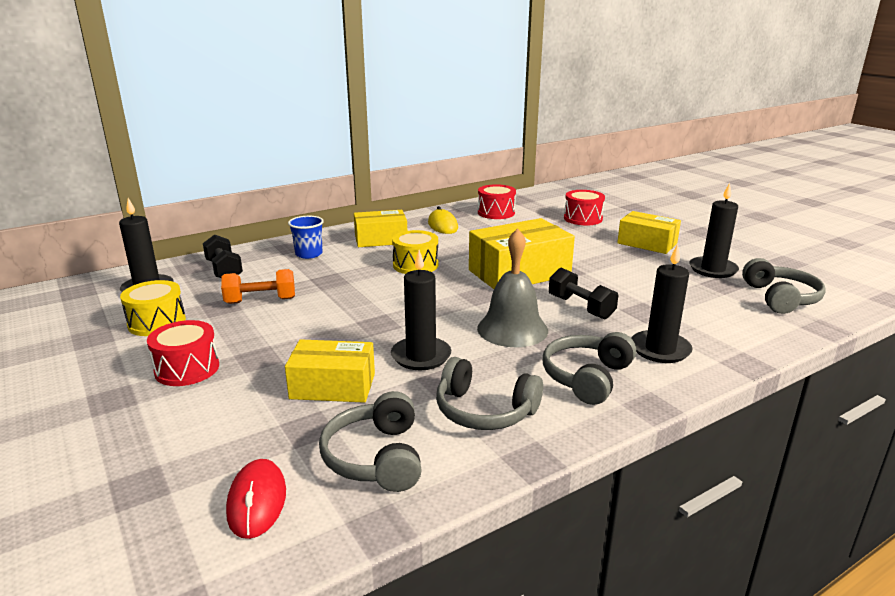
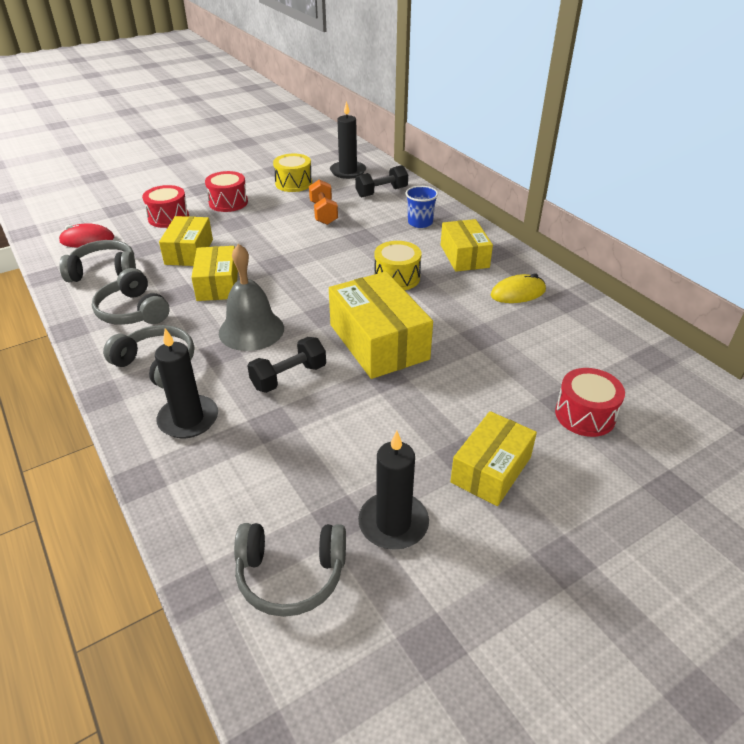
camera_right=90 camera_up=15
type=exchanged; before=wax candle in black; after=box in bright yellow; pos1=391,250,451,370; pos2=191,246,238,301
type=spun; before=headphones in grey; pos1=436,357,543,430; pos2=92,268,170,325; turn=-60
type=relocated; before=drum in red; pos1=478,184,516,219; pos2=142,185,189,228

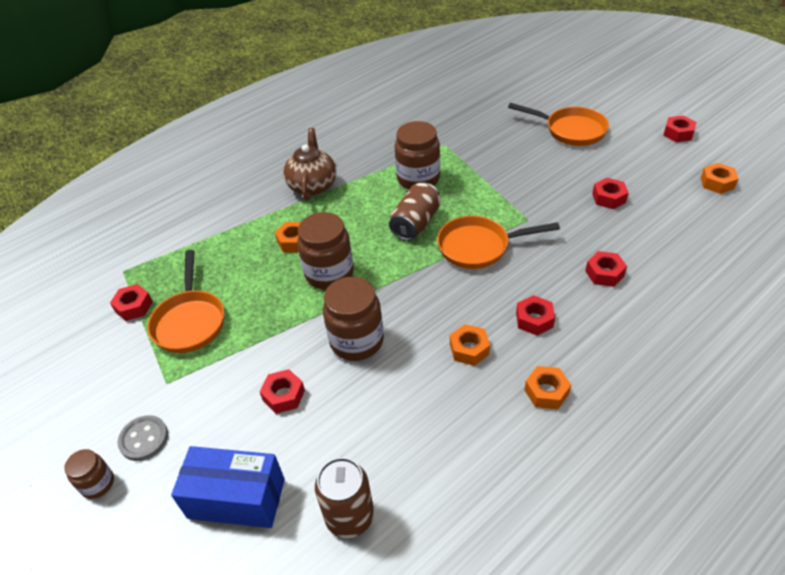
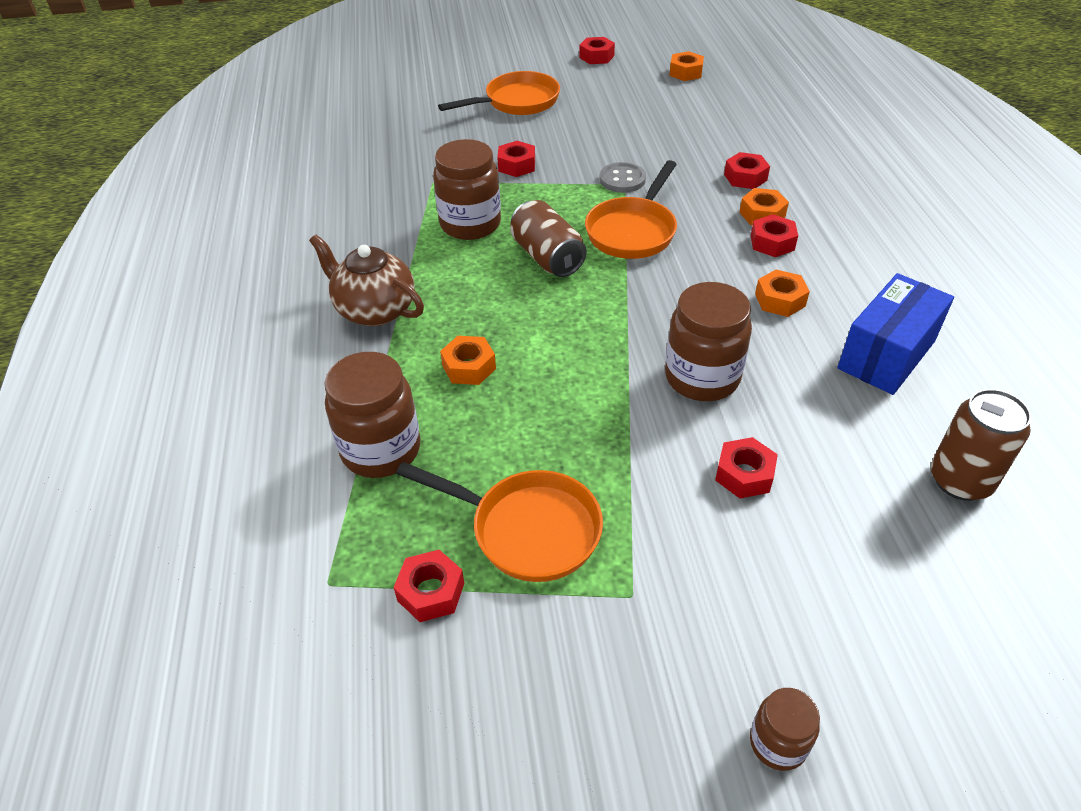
camera_right=-60 camera_up=0
type=relocated; before=sewing button in grey; pos1=118,415,168,461; pos2=599,162,646,193
type=relocated; before=box in cobalt; pos1=171,446,285,528; pos2=837,273,954,395
type=relocated; before=jar in brown; pos1=297,212,354,290; pos2=324,352,421,478
type=relocated; before=hex nut in bright orange; pos1=524,366,571,409; pos2=739,188,789,225
type=relocated; before=hex nut in red; pos1=592,178,629,209; pos2=497,141,535,177

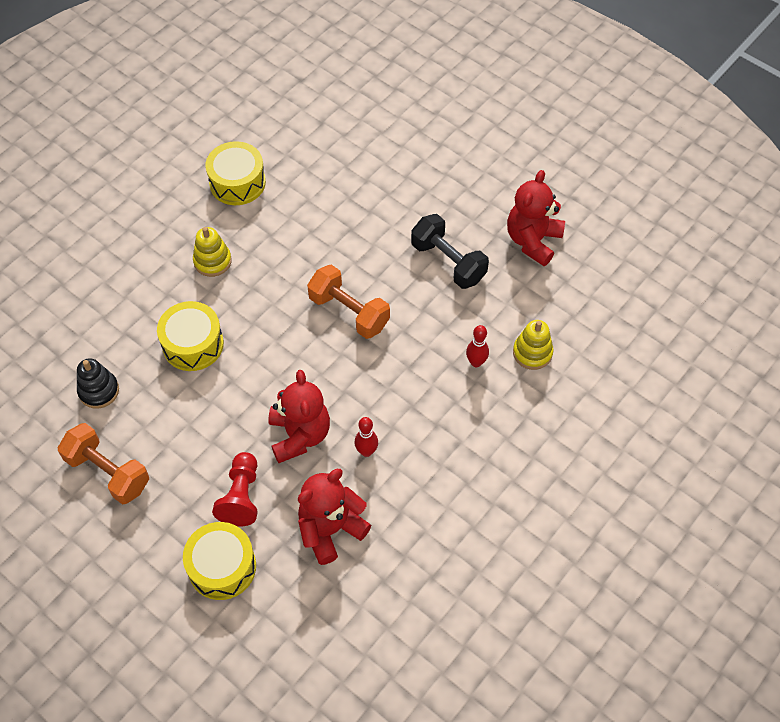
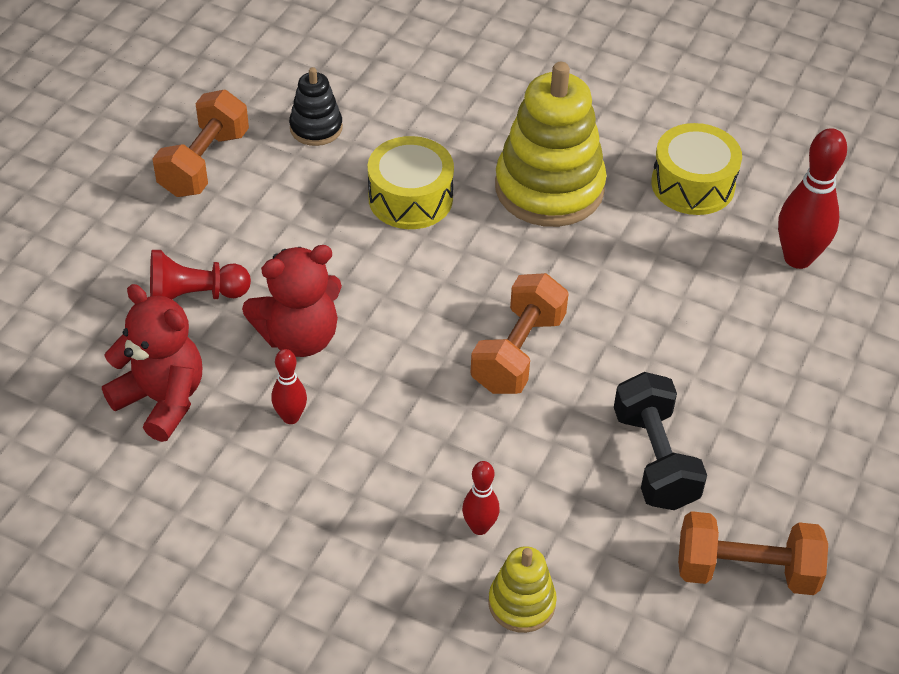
camera_right=75 camera_up=-10
type=missing; before=drum in bright yellow; pos1=183,522,256,600
type=size; before=stacking toy in bright yellow; pos1=193,227,232,277; pos2=495,62,607,227; scale=2.01
type=spun; before=dumbbell in black; pos1=411,214,489,289; pos2=614,372,707,510; turn=-45
type=exchanged; before=stuffed bear in red; after=dumbbell in bright orange; pos1=507,170,565,266; pos2=678,511,828,595
type=appeared; after=skittle in red; pos2=778,128,847,269

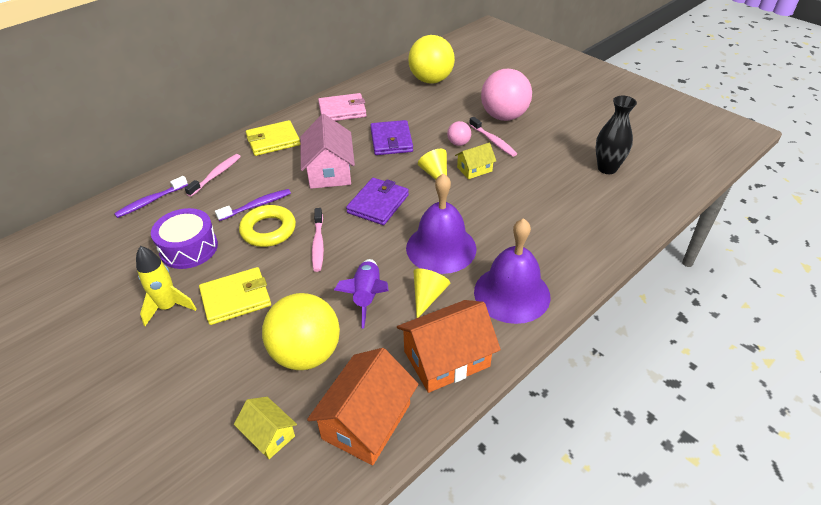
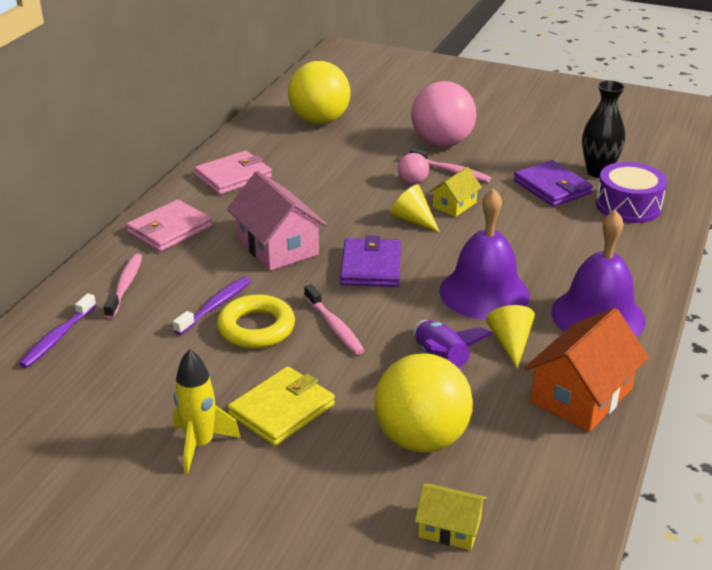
camera_right=-25 camera_up=-10
type=relocated; before=drum in violet; pos1=151,208,218,269; pos2=596,162,667,223
type=colour; before=wallet in bright yellow; after=wallet in rose-pink; pos1=246,120,301,156; pos2=126,200,212,252
type=missing; before=toy house in bright orange; pos1=307,348,419,465
type=relocated; before=wallet in violet; pos1=370,120,413,155; pos2=514,160,593,207

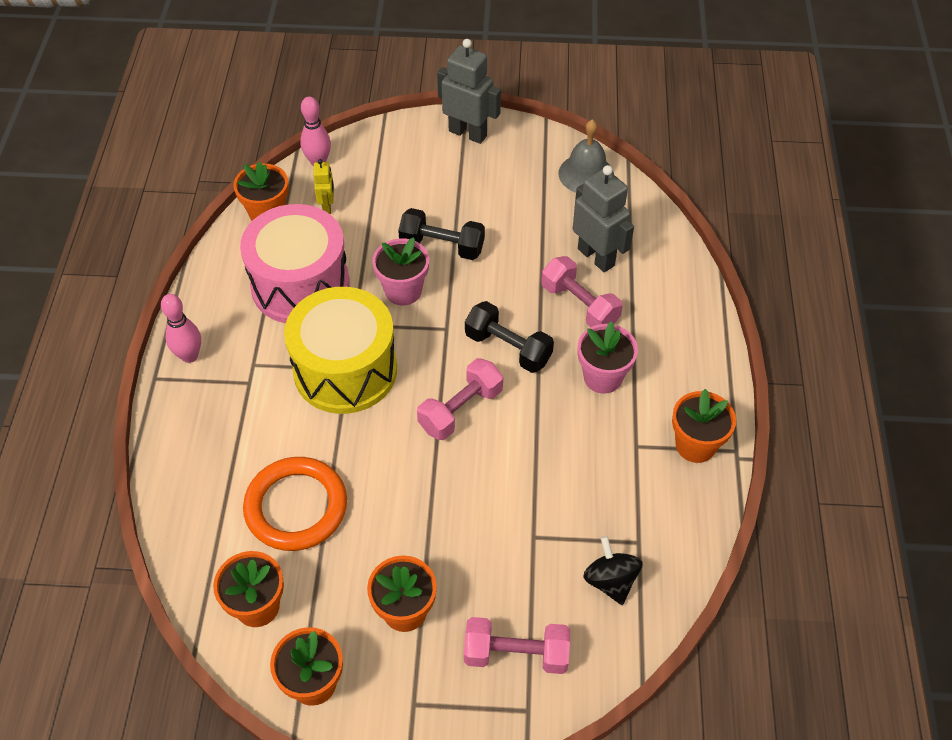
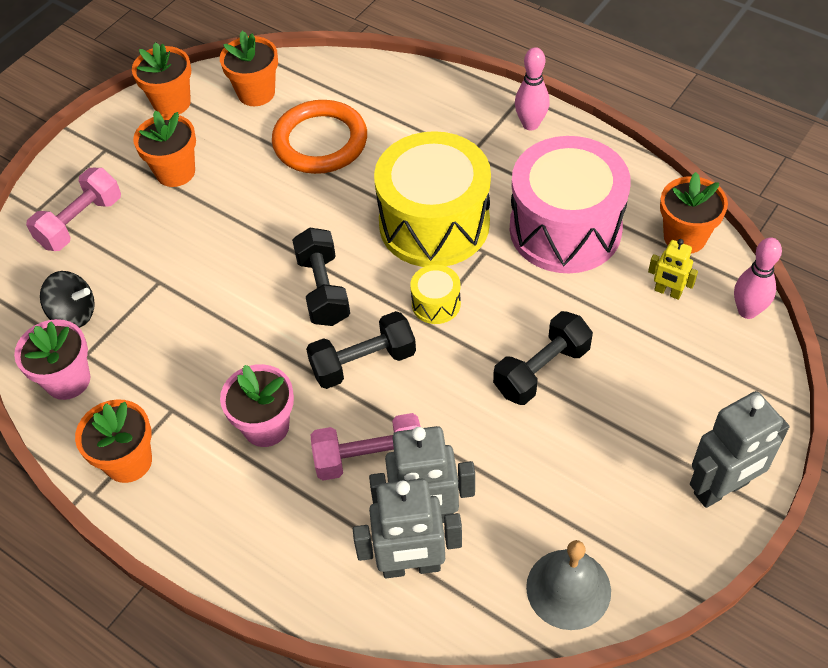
camera_right=125 camera_up=0
type=relocated; before=plant pot in rose-pink; pos1=372,237,429,306; pos2=14,319,90,400
type=colour; before=dumbbell in rose-pink; after=dumbbell in black; pos1=417,358,503,440; pos2=292,228,350,326
type=appeared; after=robot figure in grey; pos2=353,479,462,578
type=appeared; after=drum in bright yellow; pos2=410,265,461,324

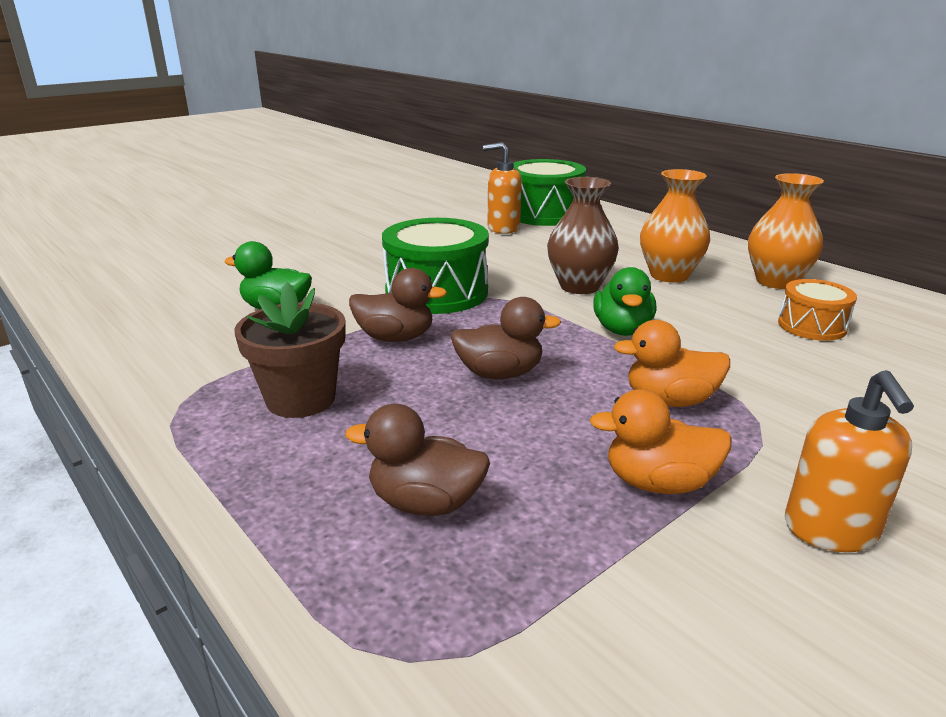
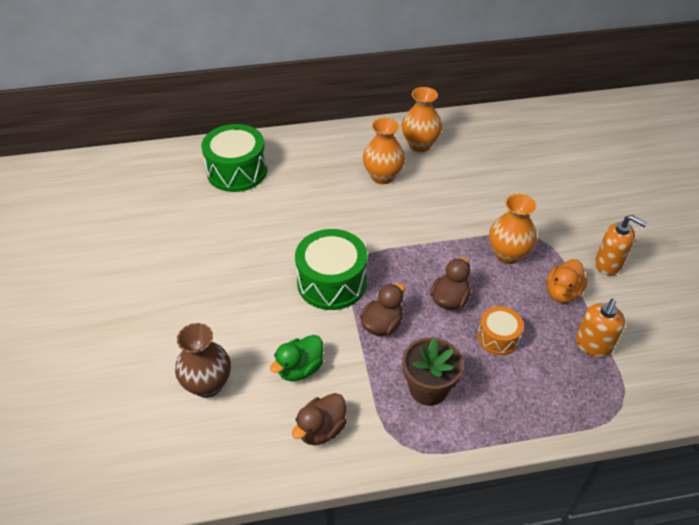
camera_right=-60 camera_up=20
type=relocated; before=rubber duck in brown; pos1=345,404,490,516; pos2=292,393,347,445
type=relocated; before=soap dispenser in bright orange; pos1=483,142,522,234; pos2=575,299,625,357
type=relocated; before=tall vase in brown; pos1=547,177,619,294; pos2=175,323,231,398
type=missing; before=rubber duck in leaf-green; pos1=593,267,656,336
type=exchanged; before=rubber duck in bright orange; after=tall vase in bright orange; pos1=614,320,730,407; pos2=489,194,537,264
type=relocated; before=drum in bright orange; pos1=778,279,857,341; pos2=477,306,524,355

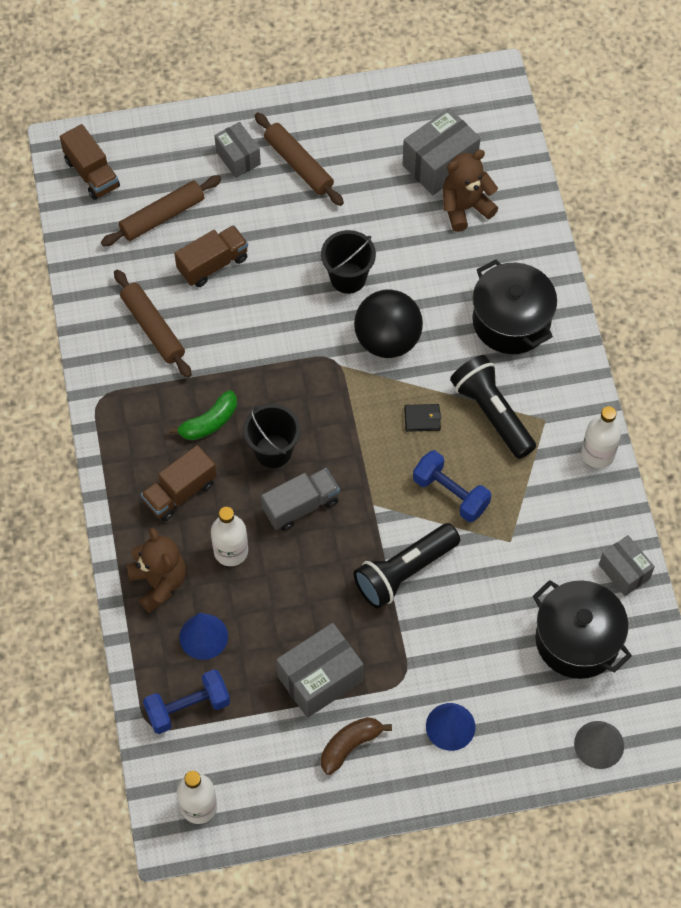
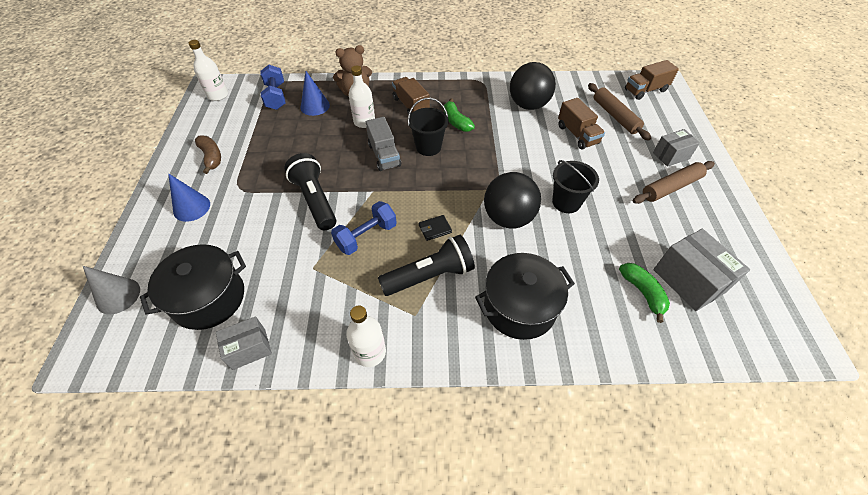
camera_right=100 camera_up=-10
type=exchanged; before=pastry roller in brown; after=ball in black; pos1=114,269,192,378; pos2=510,62,556,110
type=missing; before=box in grey; pos1=276,623,364,718
type=spun; before=wallet in black; pos1=404,404,441,432; pos2=419,215,452,241; turn=60
type=exchanged; before=stuffed bear in brown; after=banana in leaf-green; pos1=443,150,498,232; pos2=619,263,670,323

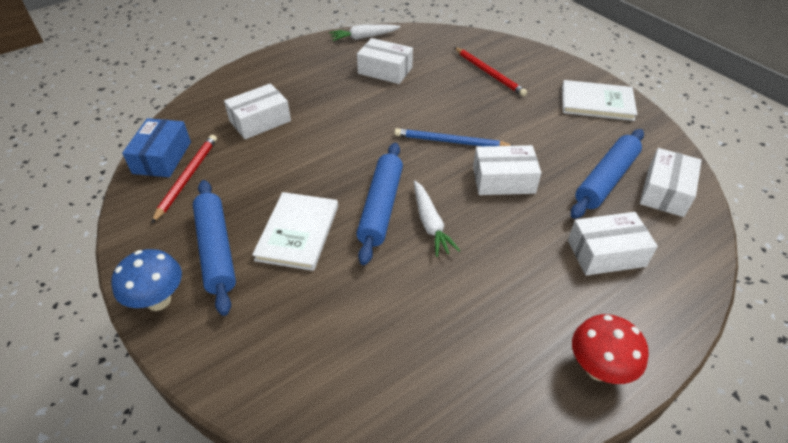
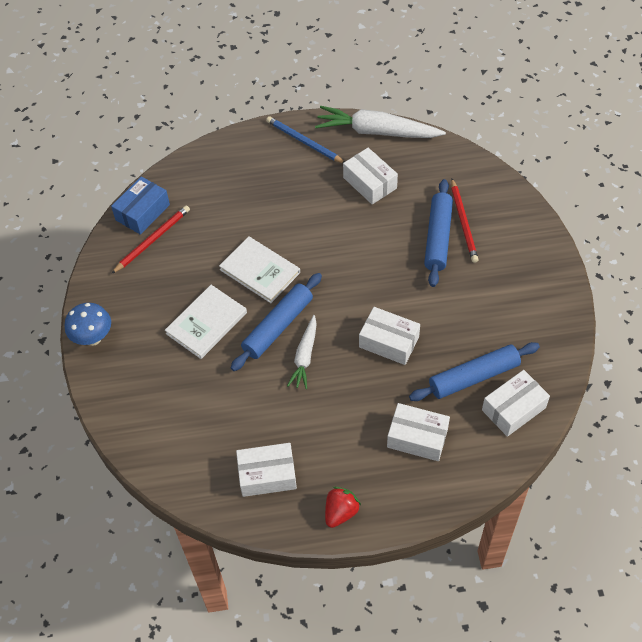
camera_right=30 camera_up=10
type=relocated; before=pastry roller in cobalt; pos1=193,180,236,316; pos2=424,179,453,287
type=relocated; before=box in white; pos1=224,83,291,139; pos2=236,443,297,497
type=size; before=toy carrot in white; pos1=329,24,401,41; pos2=315,106,446,138; scale=1.74
type=relocated; before=wooden pencil in cobalt; pos1=394,128,514,146; pos2=266,116,344,163
type=relocated; before=hardcover in white; pos1=562,80,637,121; pos2=219,236,300,303
type=exchanged; before=toadstool in red; after=berry in red; pos1=572,314,649,384; pos2=325,487,361,528

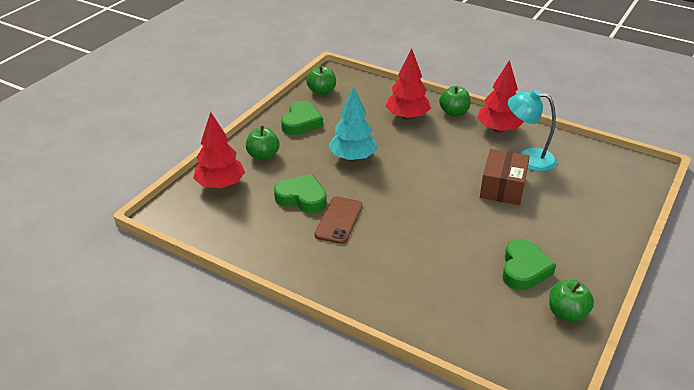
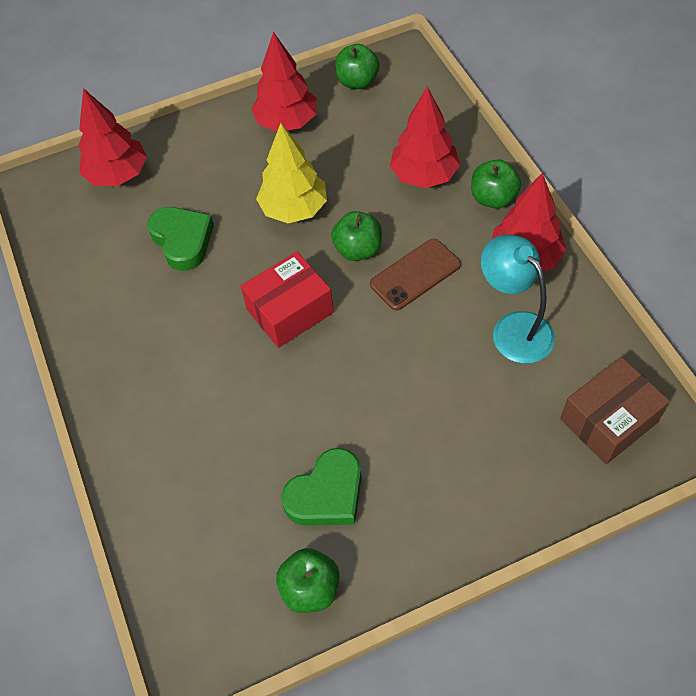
camera_right=40 camera_up=20
type=relocated; before=toy apple in leaf-green; pos1=246,126,280,160; pos2=331,211,382,261
type=exchanged; before=heart in leaf-green; after=toy tree in red; pos1=281,101,323,135; pos2=251,32,317,132
type=relocated; before=mobile phone in brown; pos1=314,197,363,244; pos2=370,239,461,311
type=colour; before=toy tree in aqua; after=toy tree in bright yellow; pos1=328,86,377,161; pos2=256,123,327,223
type=relocated; before=box in brown; pos1=480,149,530,205; pos2=560,357,670,464
type=appeared; after=box in red; pos2=241,252,334,348

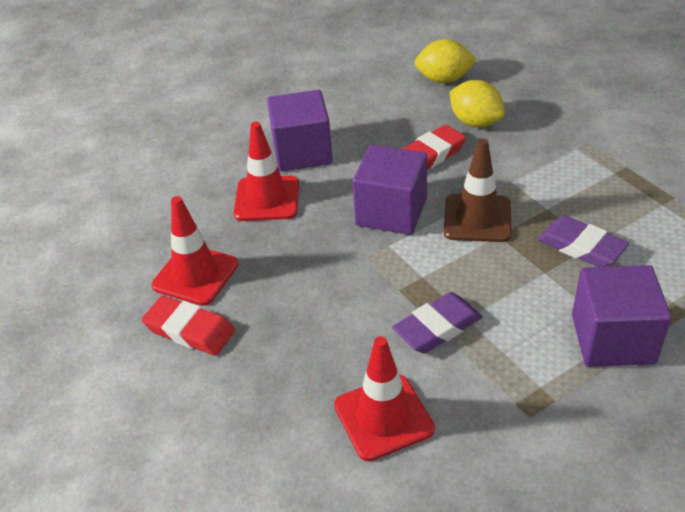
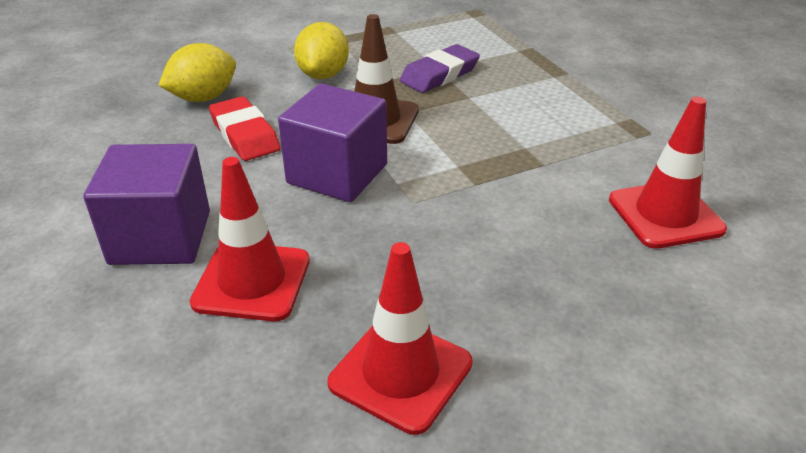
camera_right=-85 camera_up=-5
type=missing; before=gum eraser in red; pos1=142,296,235,356
type=missing; before=gum eraser in violet; pos1=392,292,482,353
type=relocated; before=lemon in bright yellow; pos1=414,39,477,83; pos2=294,22,349,79
type=missing; before=cube in violet; pos1=572,265,671,367

